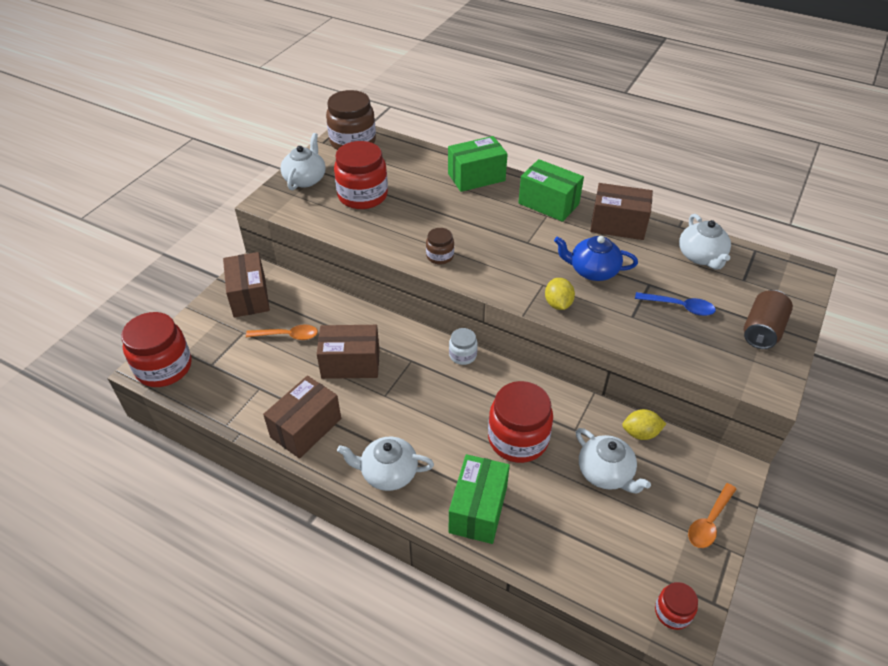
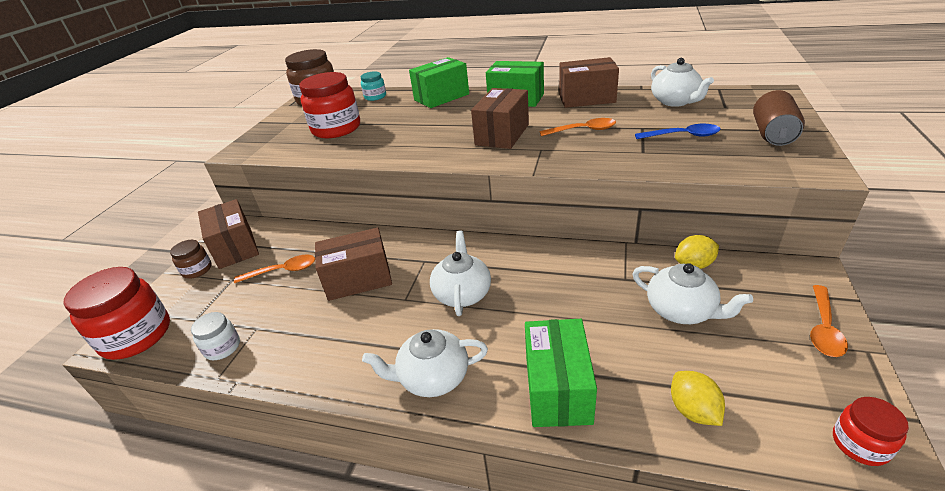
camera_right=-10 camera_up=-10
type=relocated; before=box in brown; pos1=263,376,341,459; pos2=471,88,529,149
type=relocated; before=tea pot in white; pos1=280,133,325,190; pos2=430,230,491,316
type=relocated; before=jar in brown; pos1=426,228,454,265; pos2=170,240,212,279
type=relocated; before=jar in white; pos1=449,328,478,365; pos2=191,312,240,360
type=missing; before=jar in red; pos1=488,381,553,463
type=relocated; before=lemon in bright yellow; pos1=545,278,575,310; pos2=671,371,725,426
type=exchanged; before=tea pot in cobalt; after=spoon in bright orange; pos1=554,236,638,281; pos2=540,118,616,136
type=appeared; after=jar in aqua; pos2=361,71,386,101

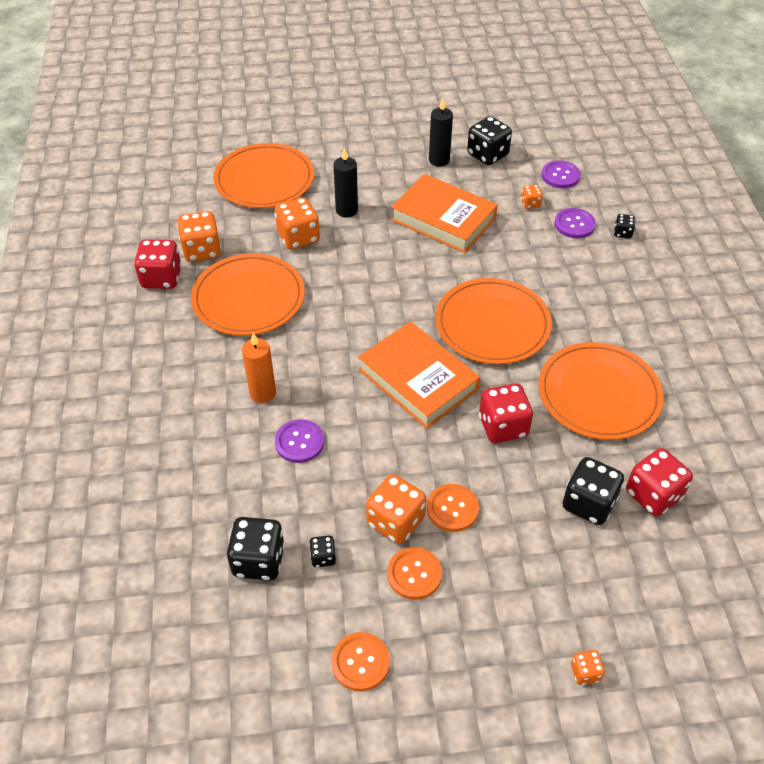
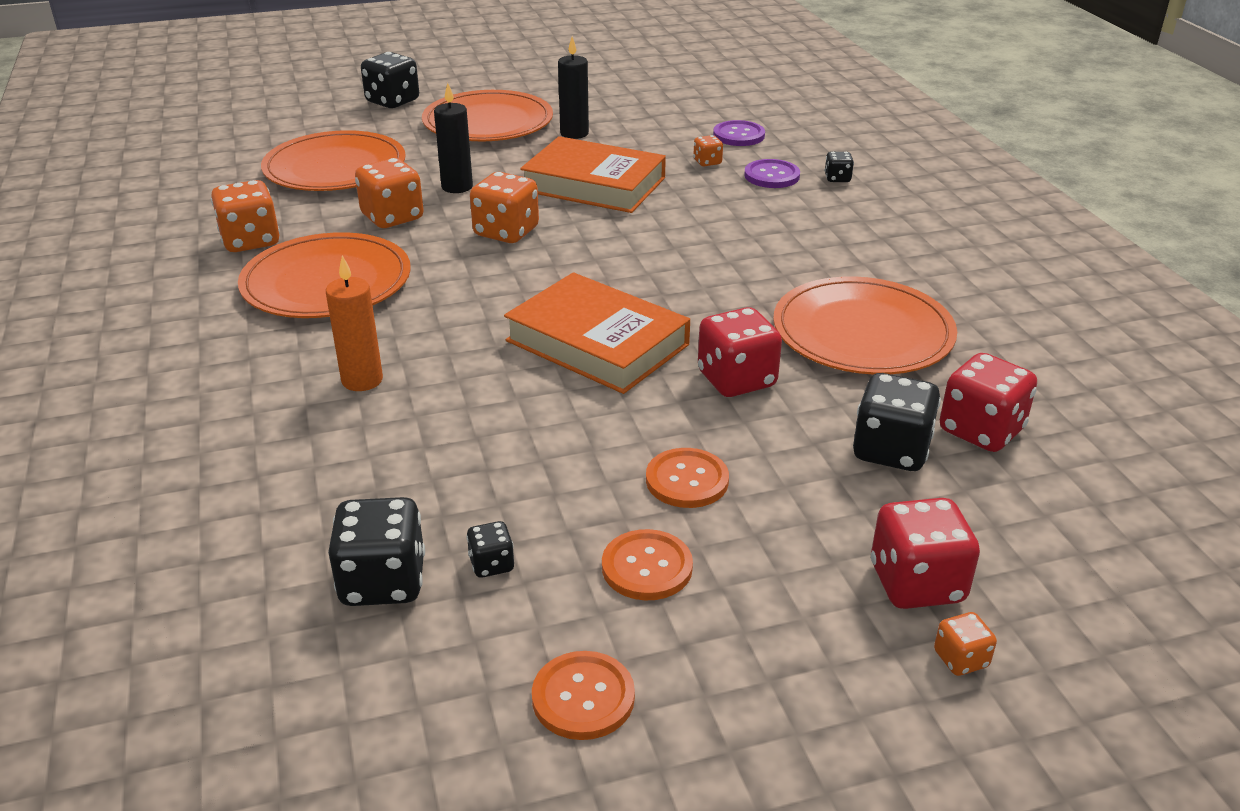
camera_right=-10 camera_up=-15
type=relocated; before=dice in red; pos1=134,239,182,289; pos2=871,498,980,609
type=missing; before=sewing button in violet; pos1=275,419,324,463
type=relocated; before=dice in bright orange; pos1=366,474,426,544; pos2=470,172,539,243
type=relocated; before=plate in bright orange; pos1=435,278,552,364; pos2=422,90,553,141
type=relocated; before=dice in black; pos1=467,116,512,165; pos2=361,52,419,108

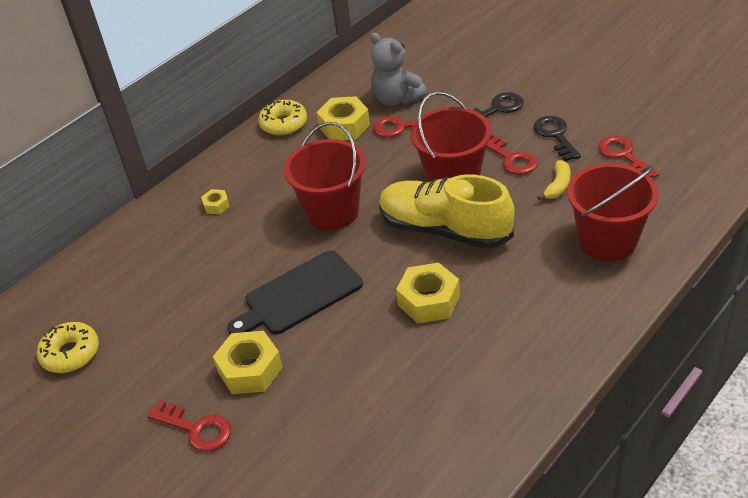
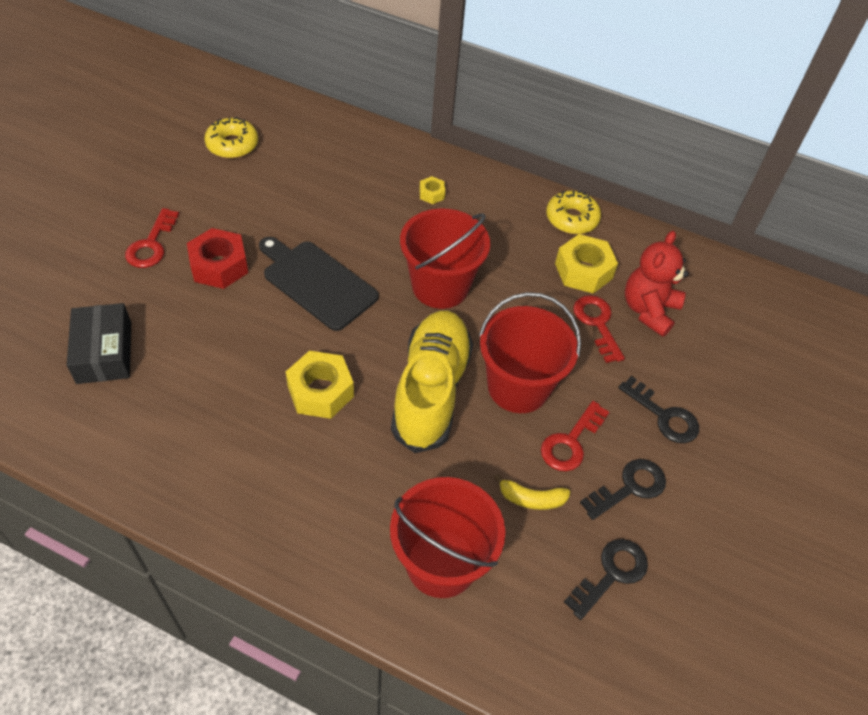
camera_right=65 camera_up=10
type=colour; before=hex nut in bright yellow; after=hex nut in red; pos1=213,331,283,394; pos2=187,228,248,289
type=colour; before=stuffed bear in grey; after=stuffed bear in red; pos1=370,33,427,106; pos2=625,231,689,337
type=colour; before=key in red; after=key in black; pos1=598,135,659,178; pos2=564,539,648,620
type=appeared; after=box in black; pos2=67,303,131,384

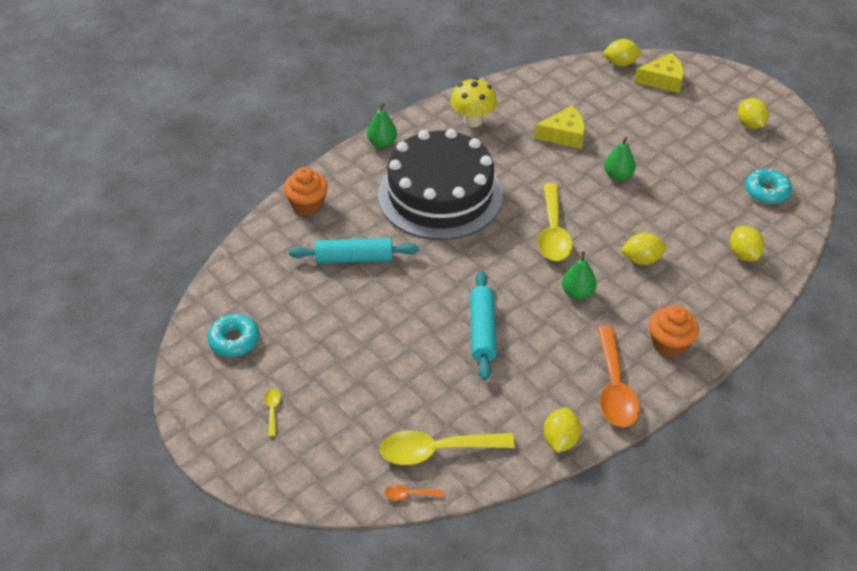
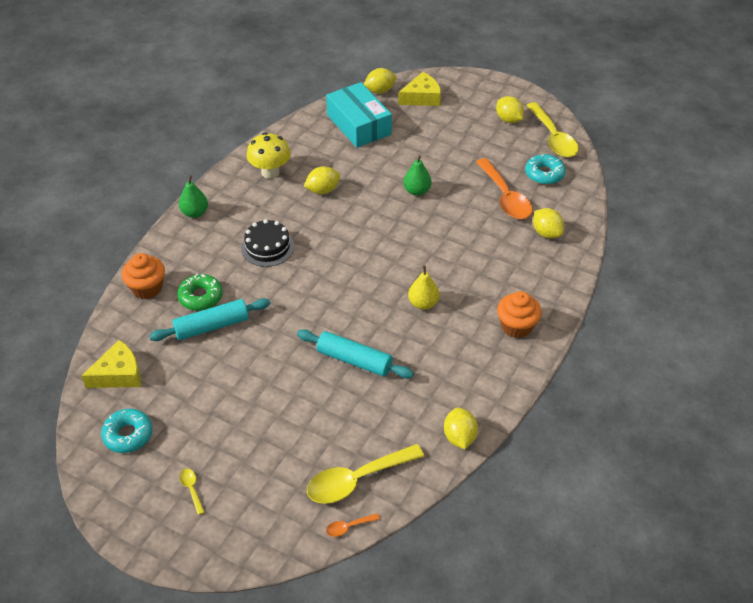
camera_right=-20 camera_up=0
type=size; before=gateau in black; pos1=378,129,503,240; pos2=241,219,294,267; scale=0.45
type=spun; before=pastry roller in aqua; pos1=470,271,497,380; pos2=297,330,414,378; turn=-45
type=relocated; before=cheese wedge in bright yellow; pos1=534,106,585,149; pos2=81,340,141,388
type=relocated; before=spoon in bright yellow; pos1=538,183,573,261; pos2=526,102,579,157
type=colour; before=pear fruit in leaf-green; after=pear fruit in bright yellow; pos1=562,251,597,300; pos2=408,265,440,310
type=relocated; before=spoon in bright orange; pos1=597,326,640,427; pos2=476,158,533,219
type=relocated; before=lemon in bright yellow; pos1=621,233,667,265; pos2=304,166,340,194
type=appeared; after=donut in leaf-green; pos2=177,274,223,311
type=appeared; after=box in aqua; pos2=326,82,392,148

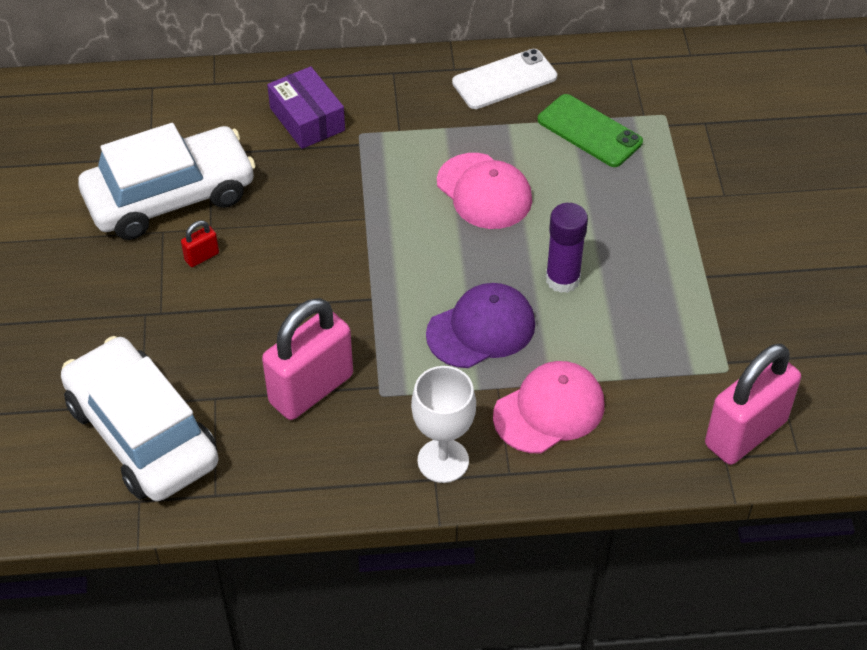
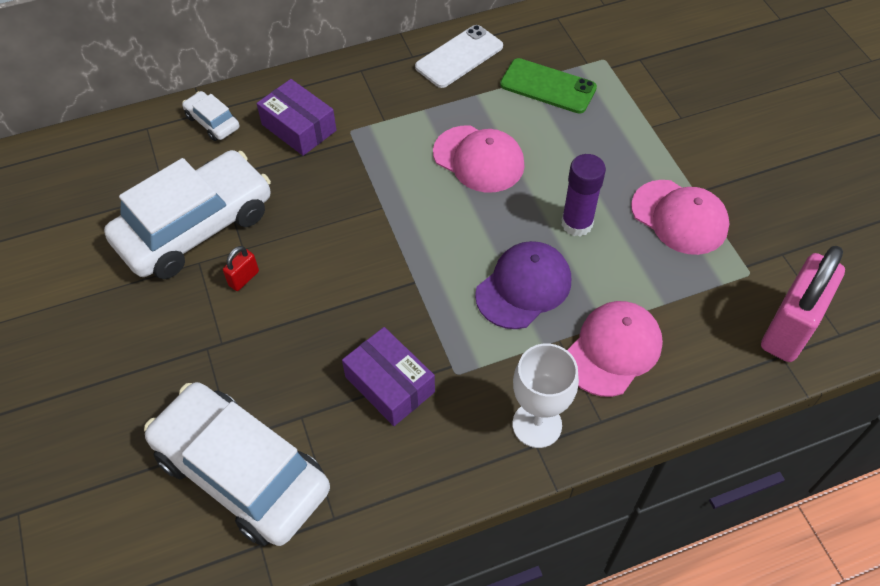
camera_right=-15 camera_up=5
type=exchanged; before=padlock in rose-pink; after=box in violet; pos1=262,298,353,420; pos2=342,327,435,426
type=appeared; after=automobile in white; pos2=182,91,239,141
type=appeared; after=cap in rose-pink; pos2=631,180,729,255

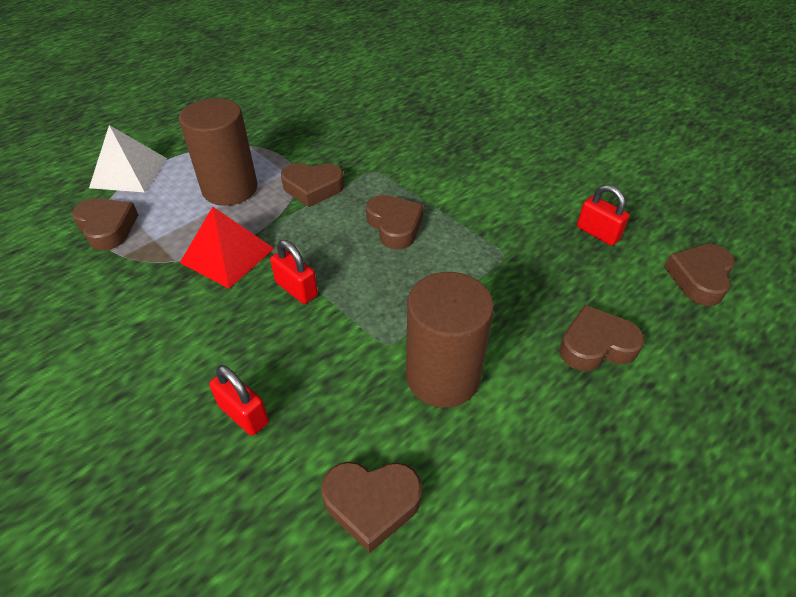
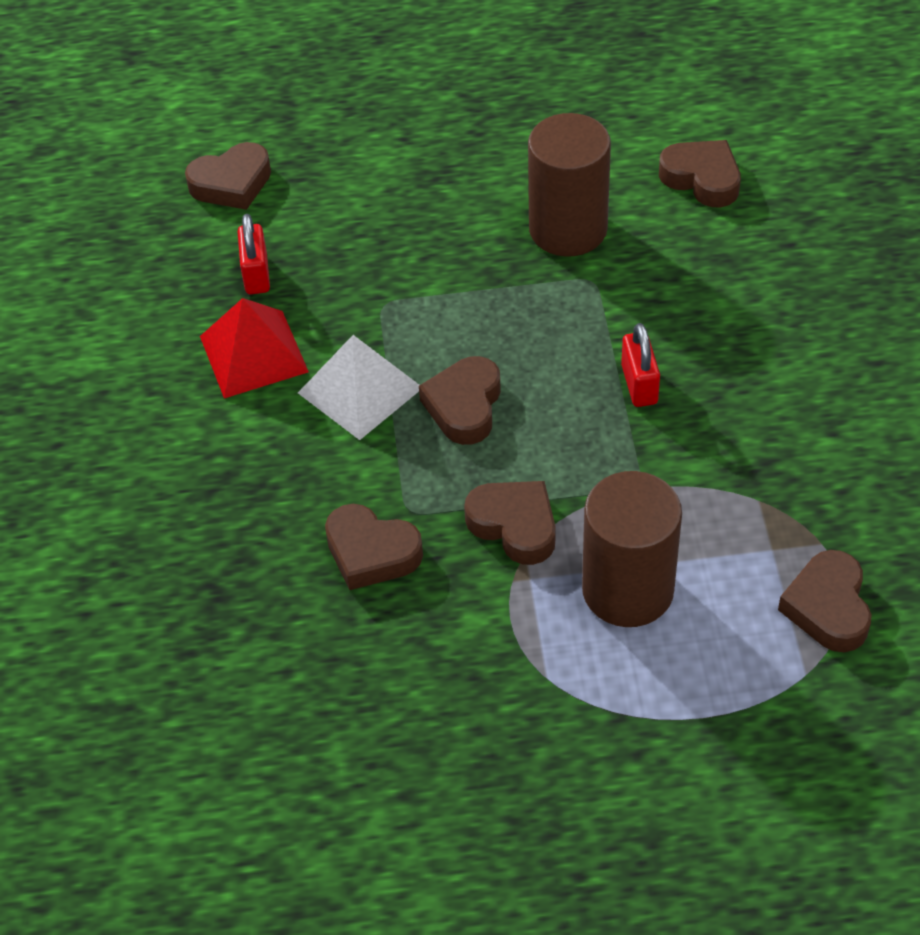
camera_right=-140 camera_up=5
type=relocated; before=solid pyramid in white; pos1=89,125,167,192; pos2=298,335,419,440
type=relocated; before=solid pyramid in red; pos1=180,207,274,288; pos2=200,298,309,398
type=missing; before=padlock in red; pos1=209,365,269,436
type=relocated; before=heart in brown; pos1=559,305,645,371; pos2=325,504,423,590

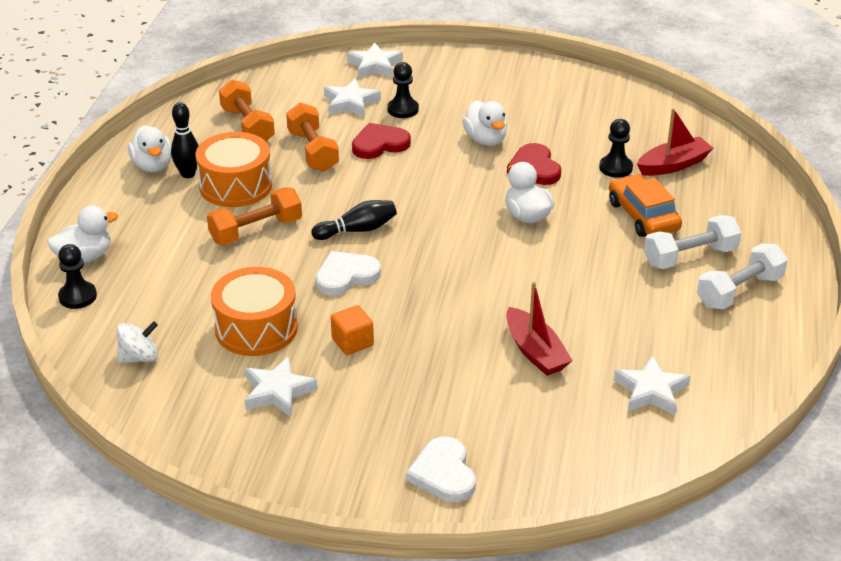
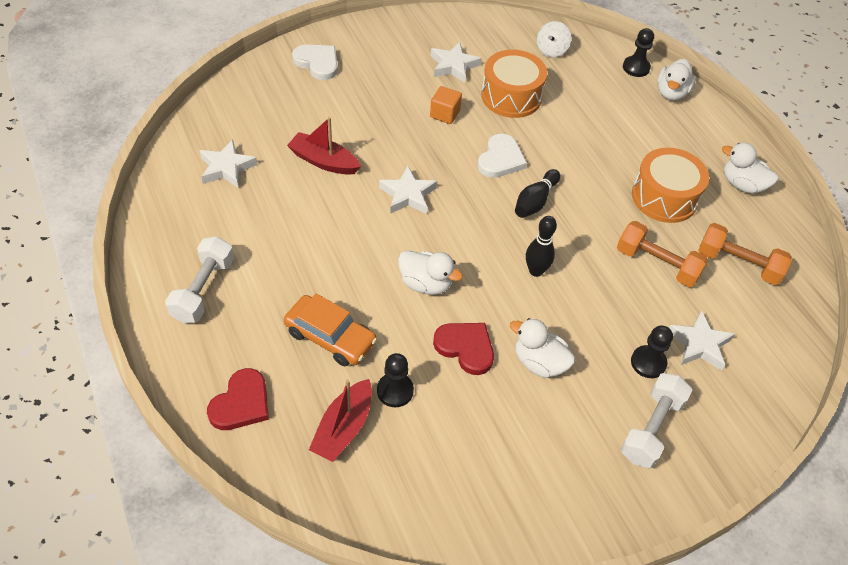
camera_right=140 camera_up=15
type=relocated; before=skittle in black; pos1=171,102,199,178; pos2=526,216,557,277
type=missing; before=dumbbell in bright orange; pos1=207,187,302,245
type=relocated; before=star in white; pos1=347,42,403,78; pos2=379,166,437,214
type=relocated; before=heart in red; pos1=352,123,411,159; pos2=207,368,269,430
type=relocated; before=dumbbell in white; pos1=644,215,741,269; pos2=621,373,693,468

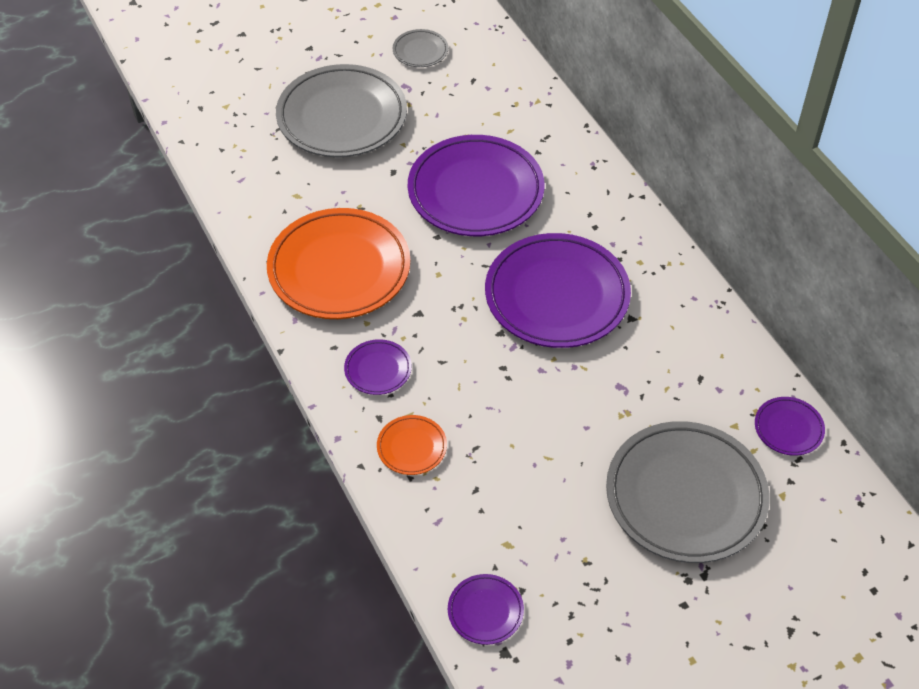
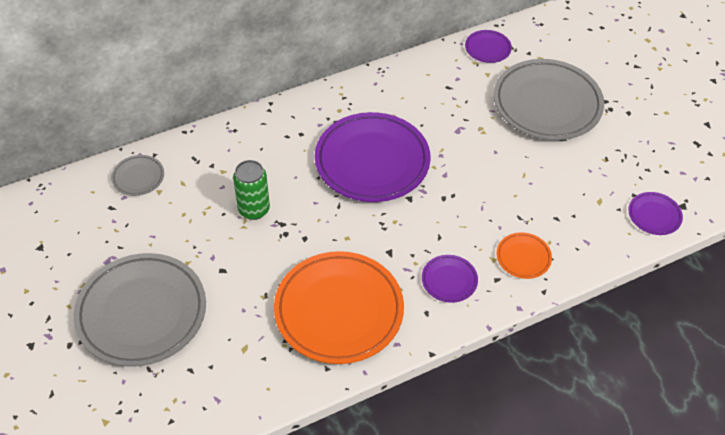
camera_right=-90 camera_up=0
type=relocated; before=plate in grey; pos1=393,29,448,67; pos2=111,155,164,196
type=exchanged; before=plate in violet; after=soda can in leaf-green; pos1=408,135,545,236; pos2=233,160,270,220

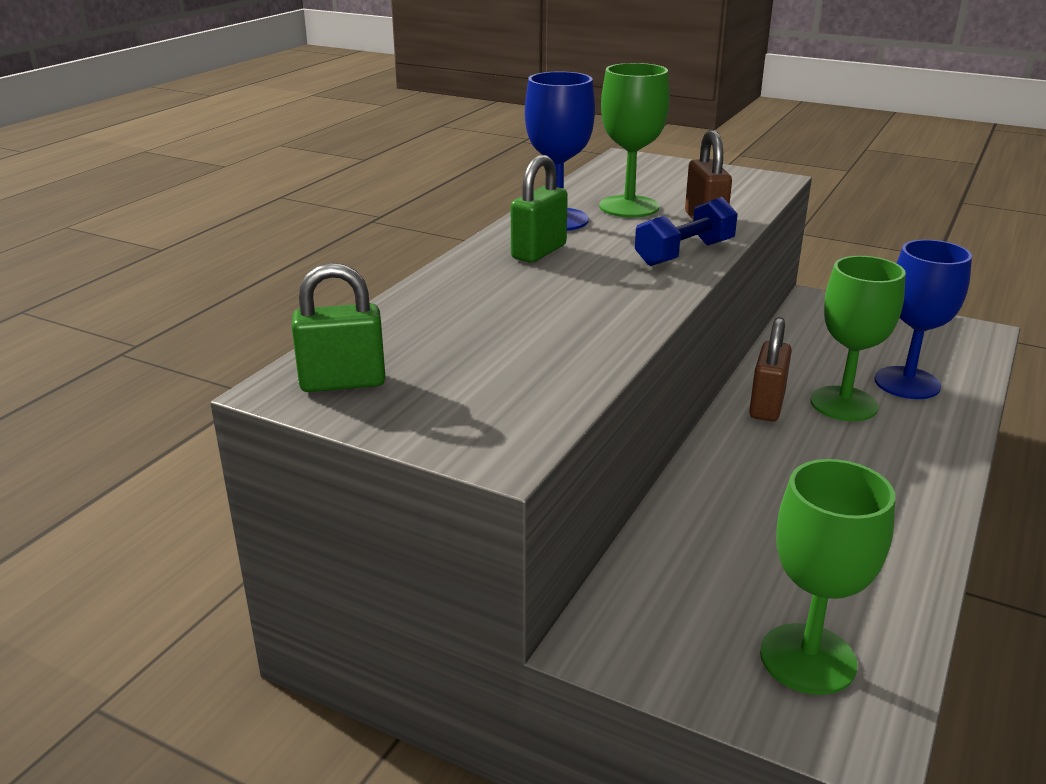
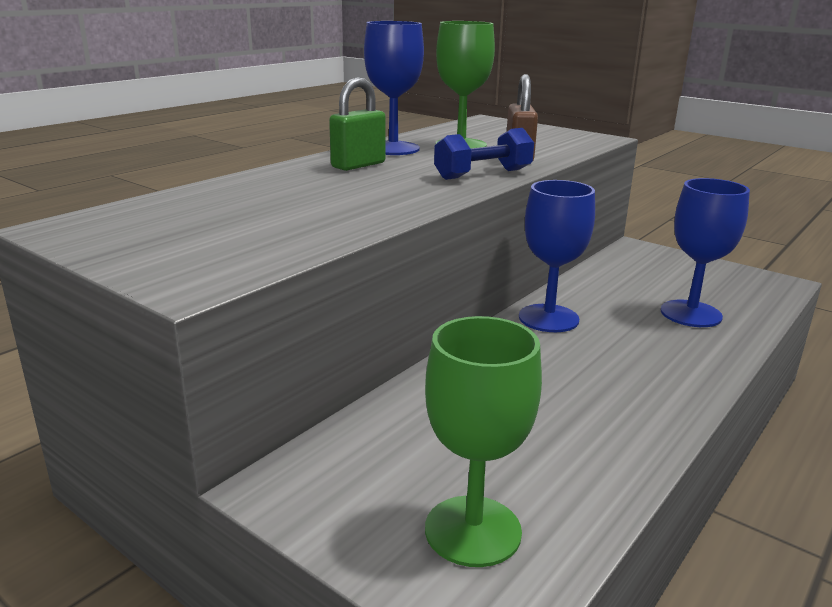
camera_right=10 camera_up=-5
type=missing; before=padlock in leaf-green; pos1=291,263,385,392
type=exchanged; before=padlock in brown; after=wine glass in cobalt; pos1=749,317,792,421; pos2=519,180,595,332
type=missing; before=wine glass in leaf-green; pos1=811,256,906,421

